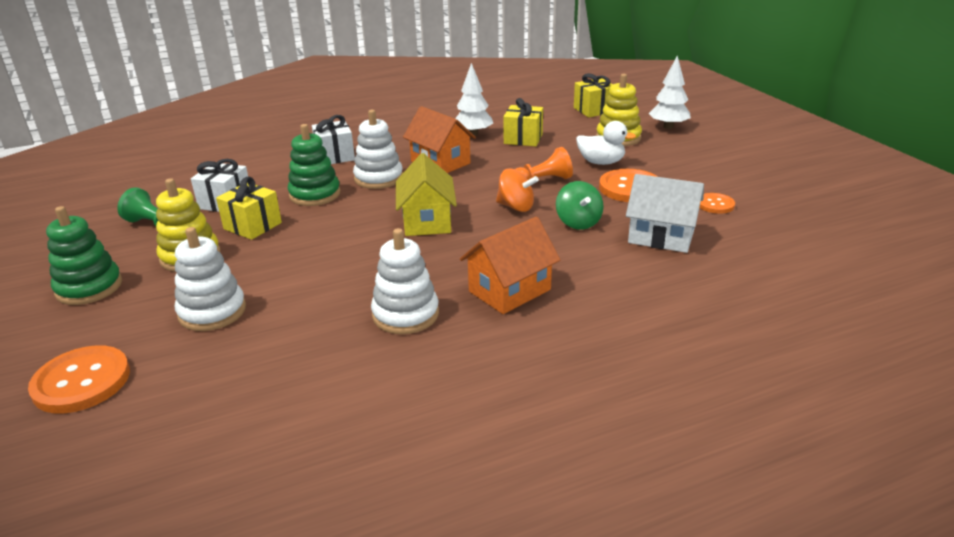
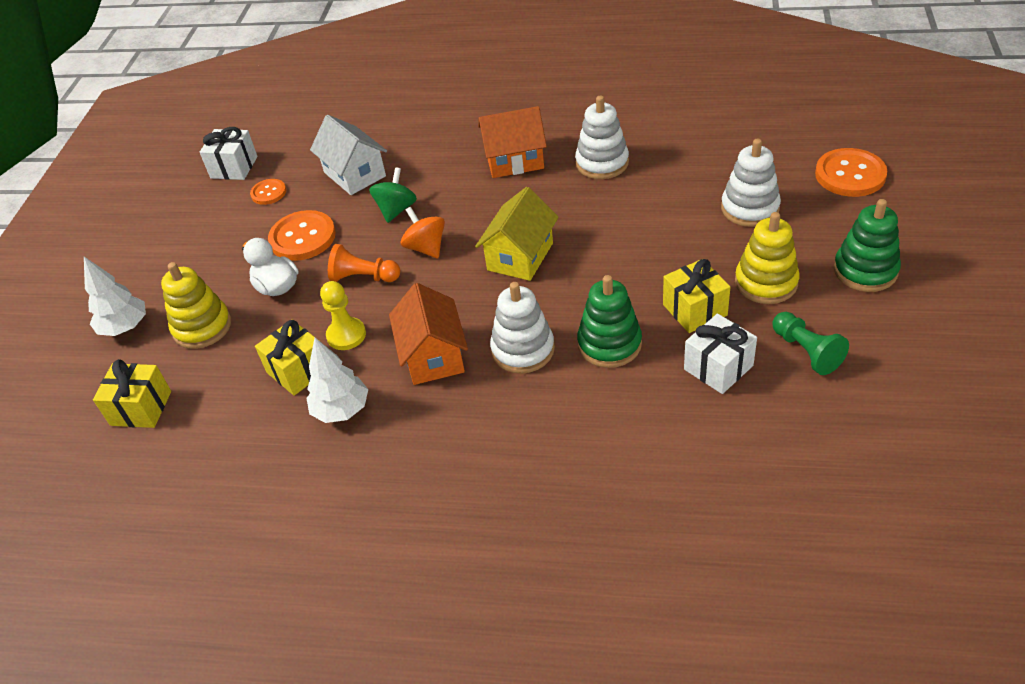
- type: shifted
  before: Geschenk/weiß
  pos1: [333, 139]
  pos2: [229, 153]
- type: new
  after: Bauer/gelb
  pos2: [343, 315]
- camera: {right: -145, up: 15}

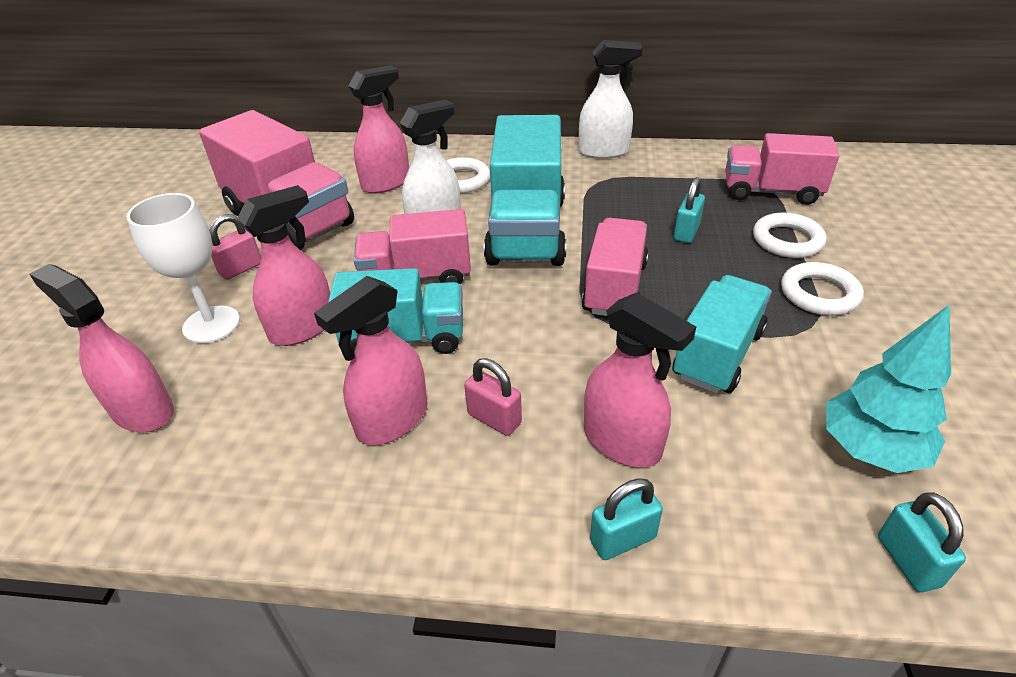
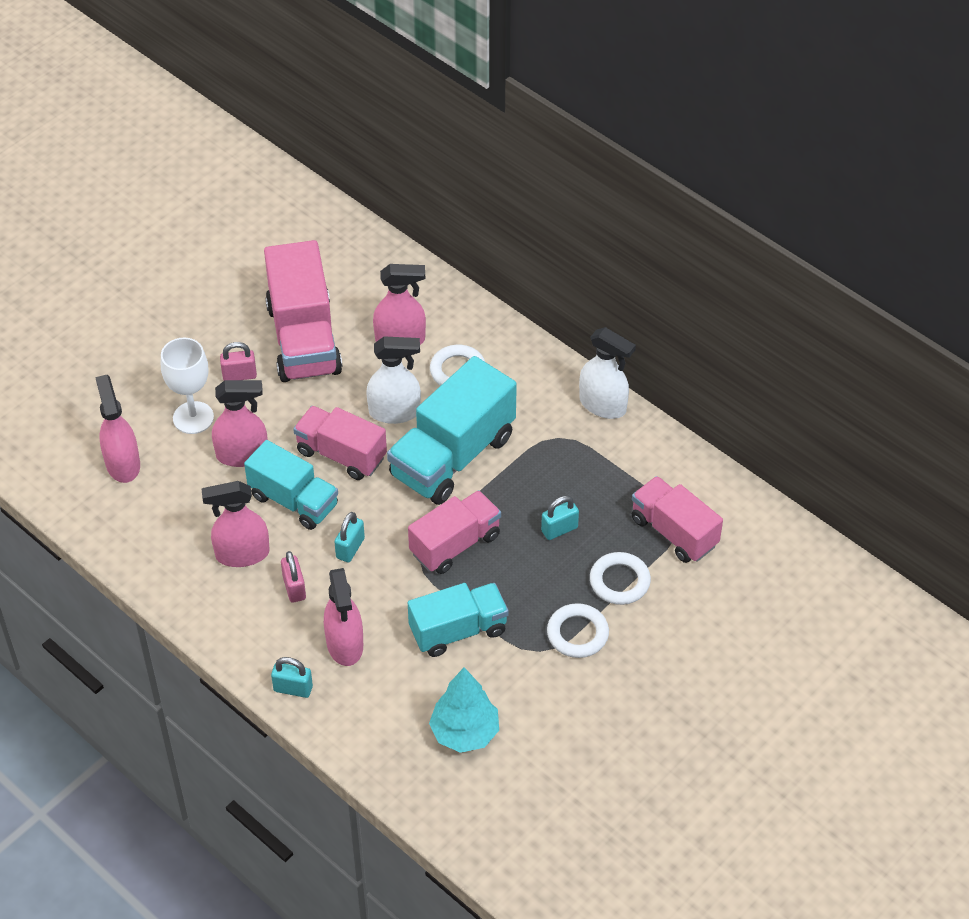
- type: shifted
  before: Vorhängeschloss/türkis
  pos1: [922, 542]
  pos2: [349, 537]
- camera: {right: 35, up: 10}

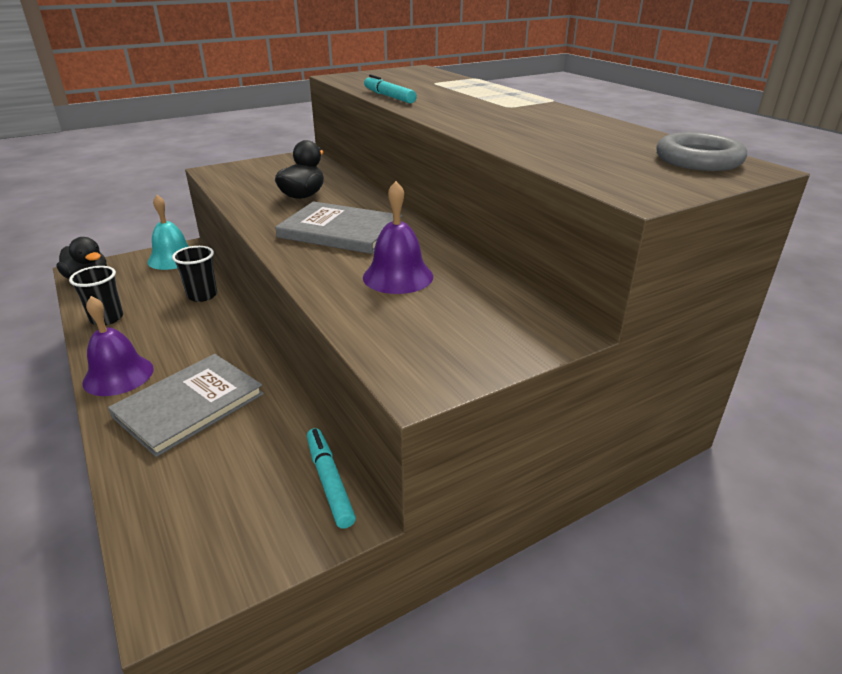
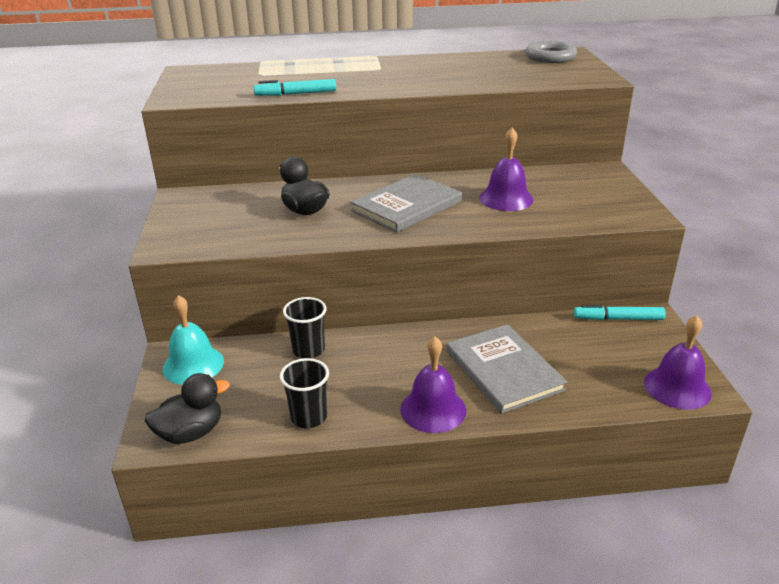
- type: new
  after: Glocke/lila
  pos2: [678, 362]
- camera: {right: -65, up: 0}

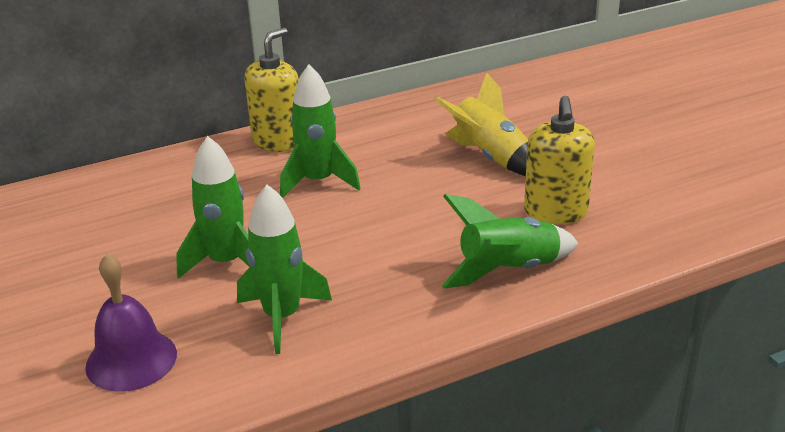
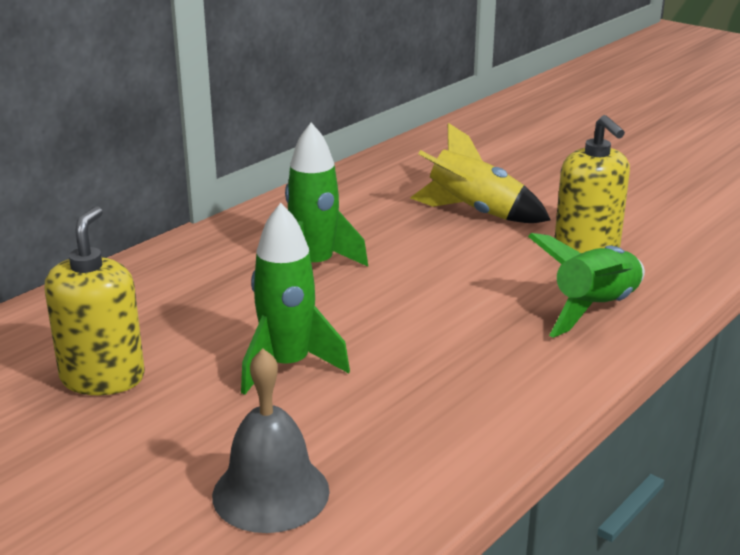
- type: repainted
  before: Glocke/lila
  after: Glocke/grau
  pos1: [131, 323]
  pos2: [271, 441]
- type: gone
  before: Rakete/grün
  pos1: [284, 269]
- type: shifted
  before: Seifenspender/gelb
  pos1: [272, 89]
  pos2: [95, 300]
- camera: {right: -25, up: -5}

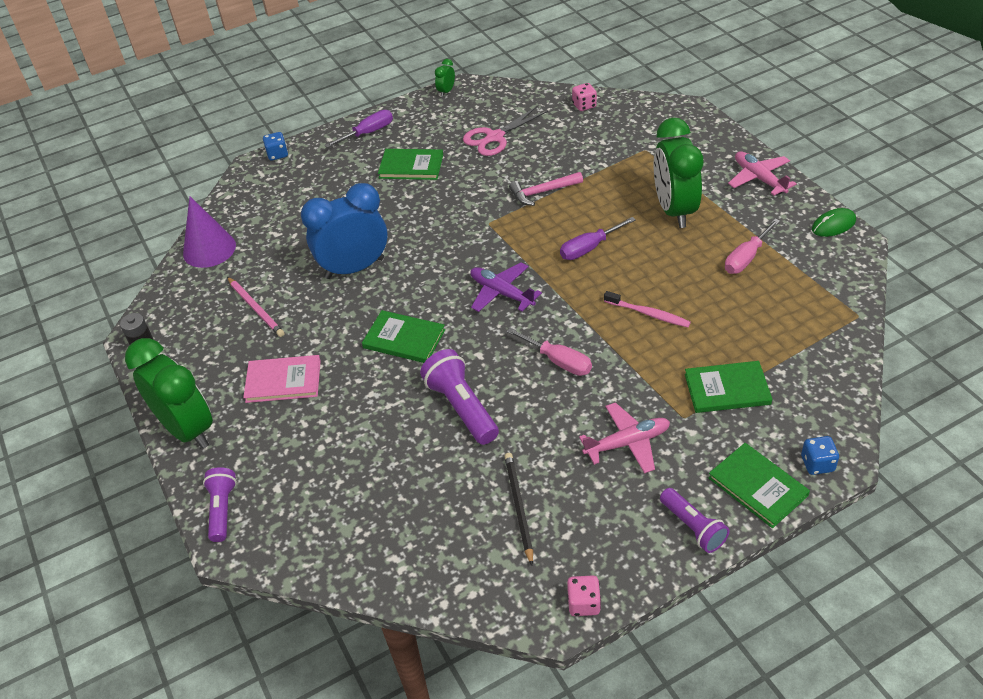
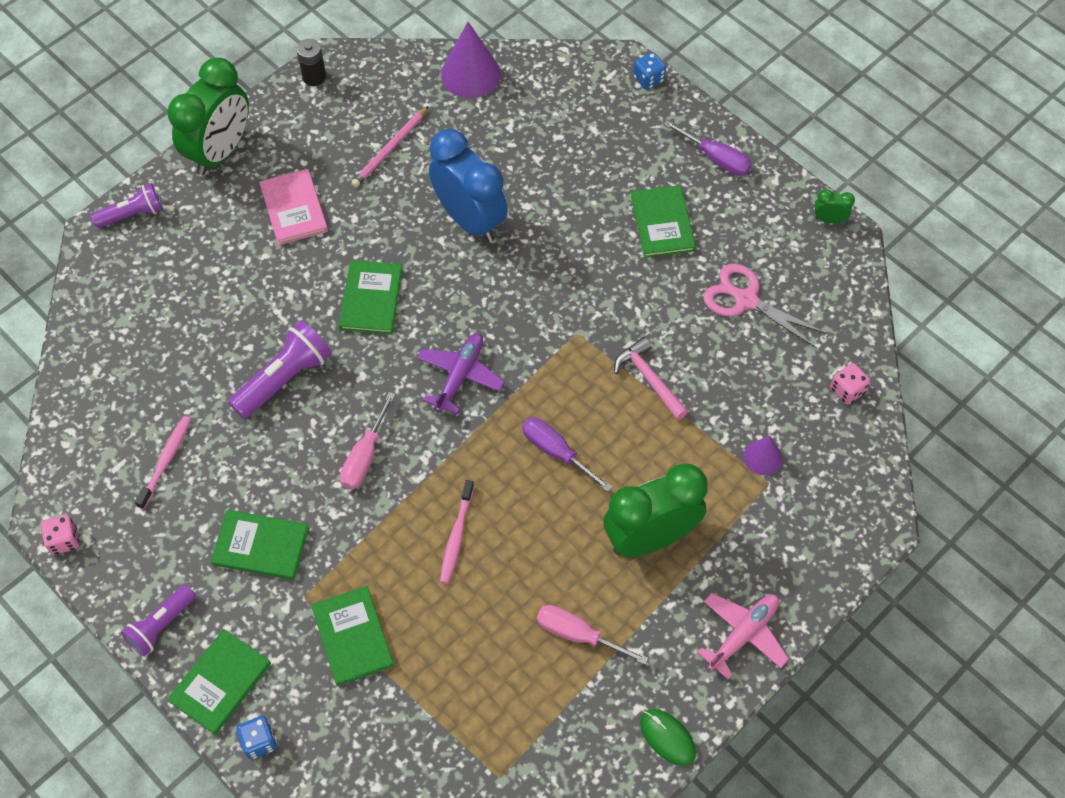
- type: swapped
  before: Bleistift/schwarz
  after: Zahnbürste/rosa
  pos1: [518, 509]
  pos2: [163, 462]
- type: swapped
  before: Flugzeug/rosa
  after: Buch/grün
  pos1: [624, 438]
  pos2: [260, 545]
- type: new
  after: Kegel/lila
  pos2: [762, 455]
- camera: {right: 70, up: 15}

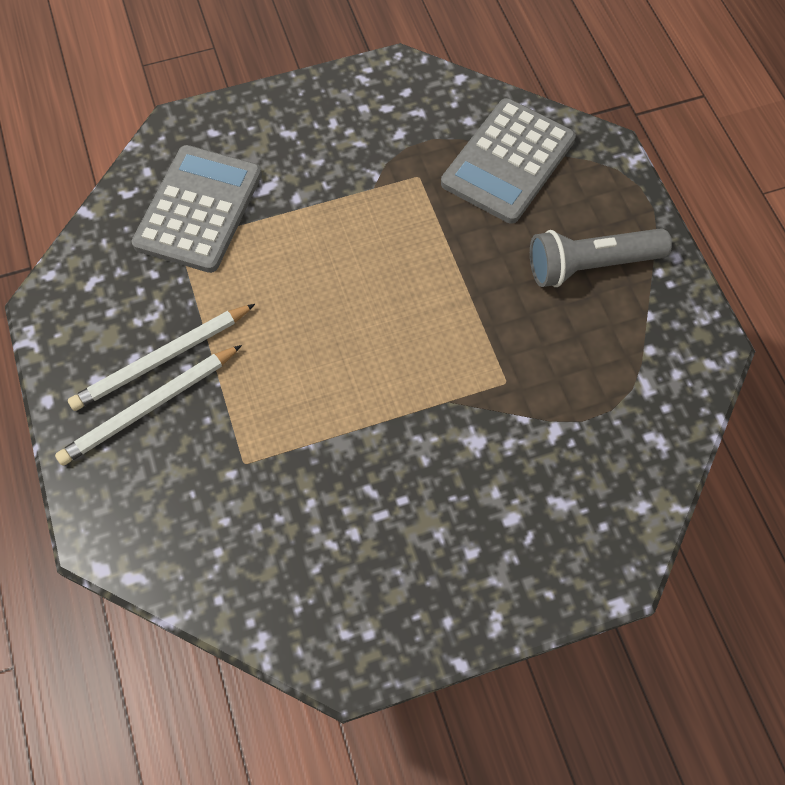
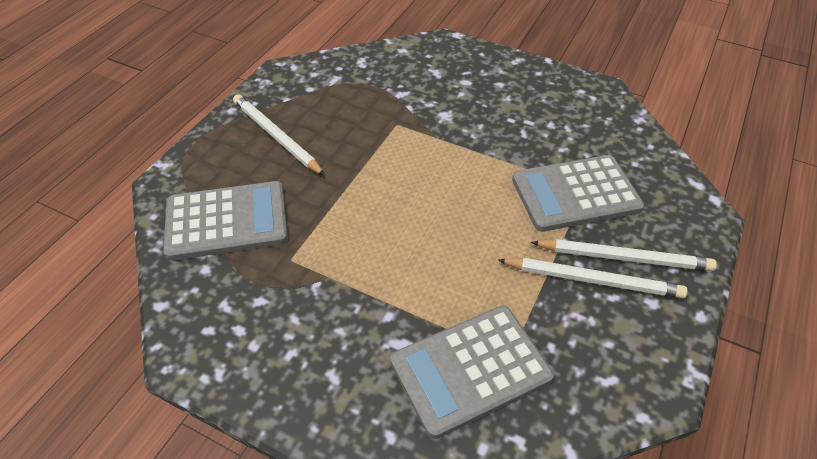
- type: swapped
  before: Taschenlampe/grau
  after: Bleistift/weiß
  pos1: [601, 257]
  pos2: [279, 135]
- type: new
  after: Taschenrechner/grau
  pos2: [578, 193]
- camera: {right: -135, up: -15}

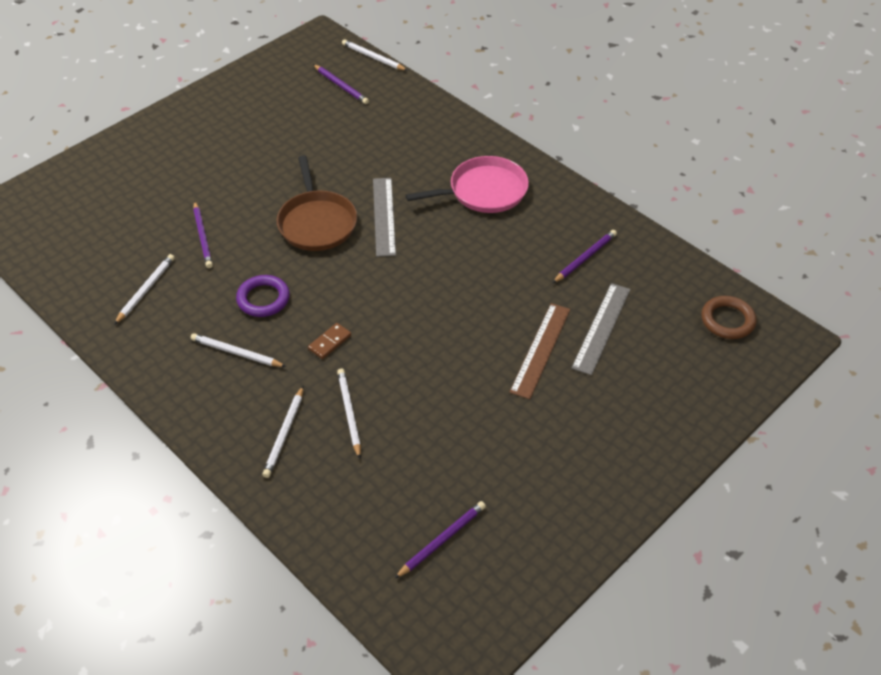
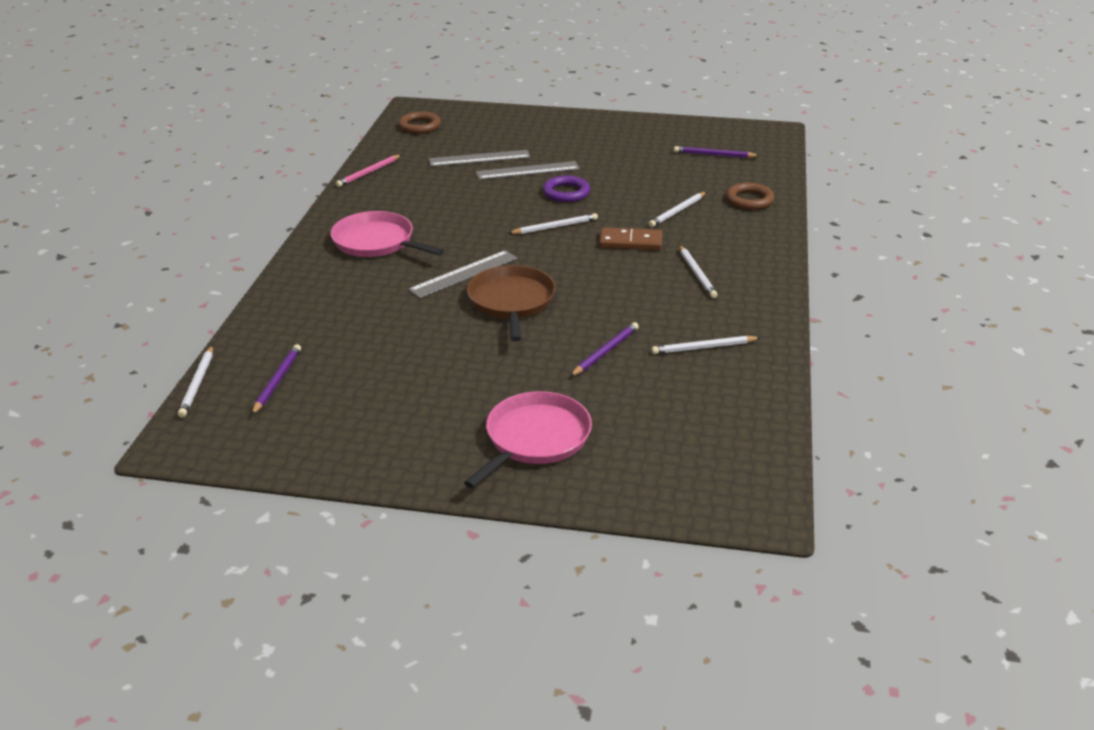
- type: shifted
  before: Ring/lila
  pos1: [263, 296]
  pos2: [566, 189]
- type: shifted
  before: Bleistift/weiß
  pos1: [282, 432]
  pos2: [553, 223]
- type: rotated
  before: Pfanne/braun
  pos1: [317, 203]
  pos2: [511, 303]
  turn: -45
- type: scaled
  before: Dominostein/braun
  pos1: [329, 341]
  pos2: [630, 238]
  scale: 1.57
- type: repainted
  before: Lineal/braun
  after: Lineal/grau
  pos1: [540, 351]
  pos2: [528, 170]
- type: gone
  before: Bleistift/lila
  pos1: [585, 256]
- type: new
  after: Bleistift/rosa
  pos2: [368, 171]
- type: new
  after: Pfanne/rosa
  pos2: [528, 439]
- type: new
  after: Ring/braun
  pos2: [750, 196]
- camera: {right: -125, up: -15}

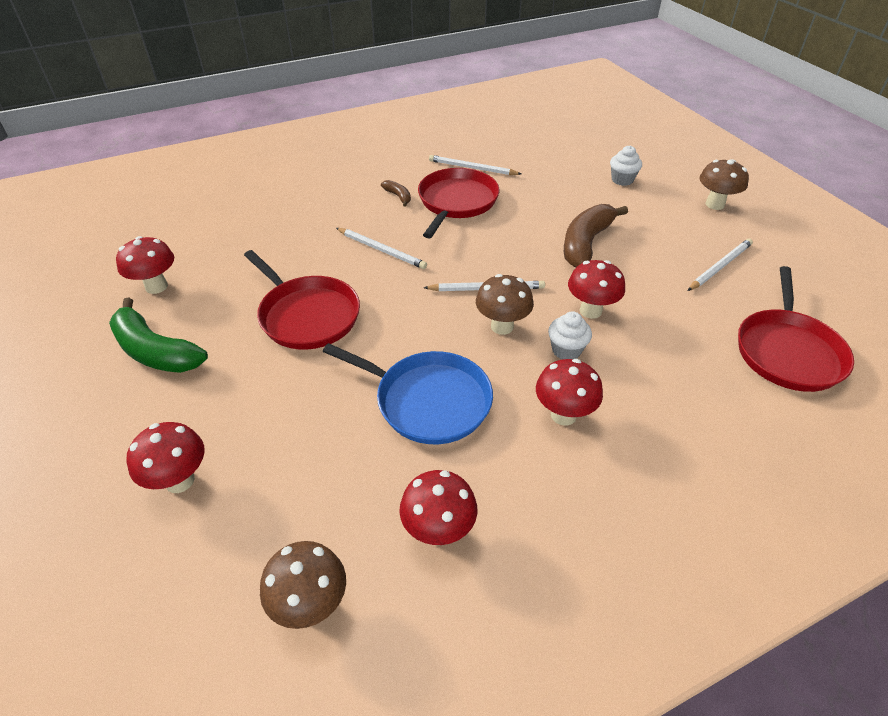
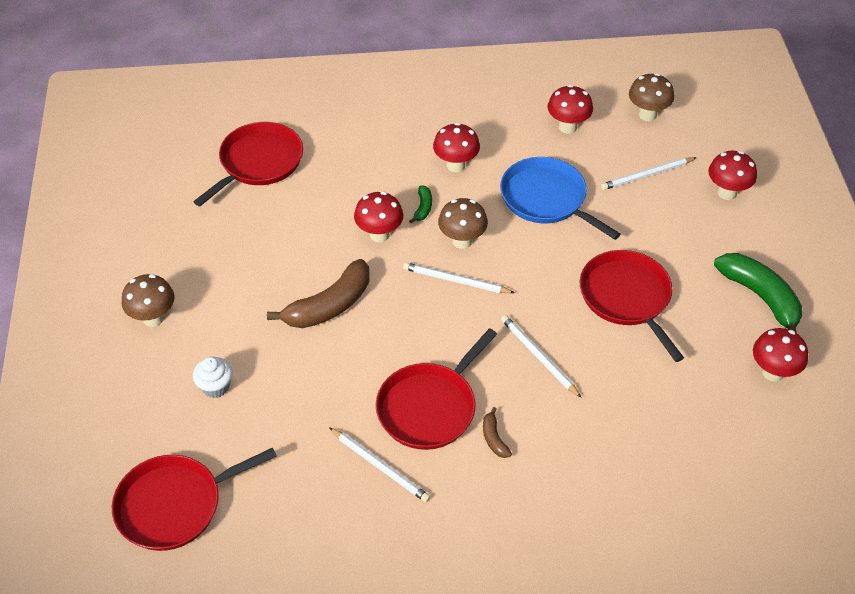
- type: swapped
  before: Muffin/weiß
  after: Banane/grün
  pos1: [570, 335]
  pos2: [420, 204]
- type: shifted
  before: Bleistift/weiß
  pos1: [720, 264]
  pos2: [649, 173]
- type: new
  after: Pfanne/rot
  pos2: [194, 499]
- camera: {right: -160, up: 5}

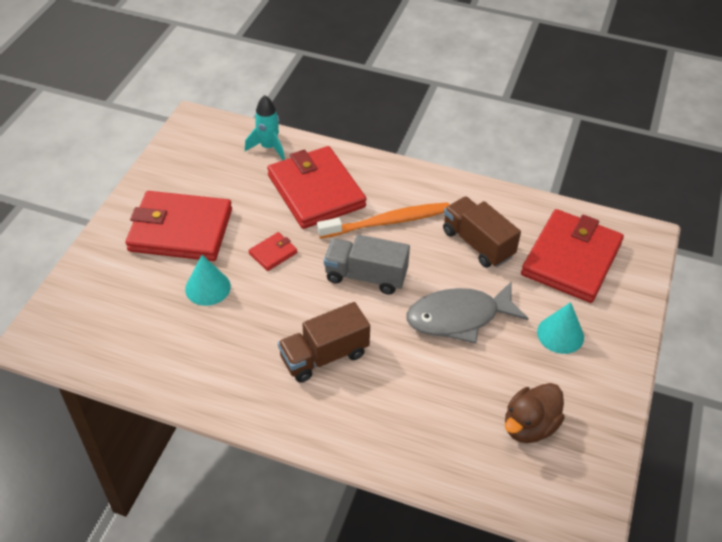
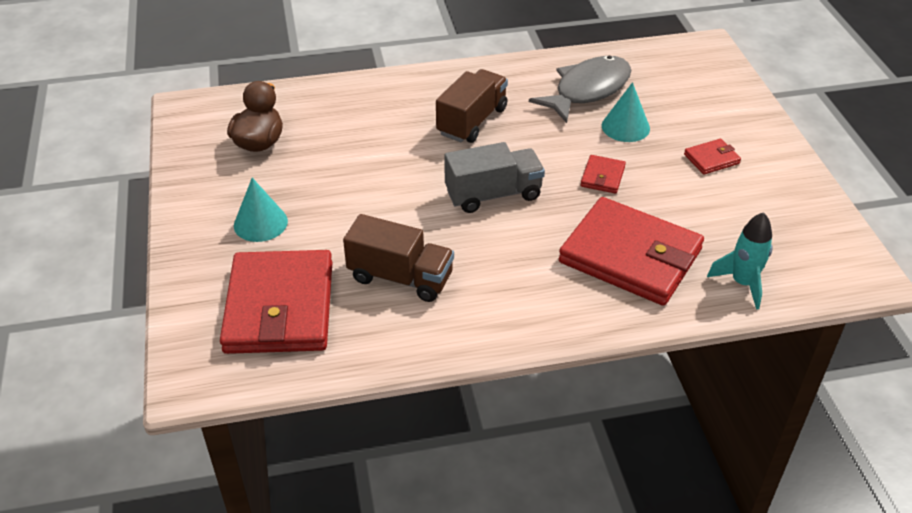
- type: scaled
  before: Geldbörse/rot
  pos1: [178, 226]
  pos2: [712, 157]
  scale: 0.42
- type: gone
  before: Zahnbürste/orange
  pos1: [383, 220]
- type: shifted
  before: Fisch/grau
  pos1: [468, 312]
  pos2: [580, 89]
- camera: {right: 150, up: -5}

